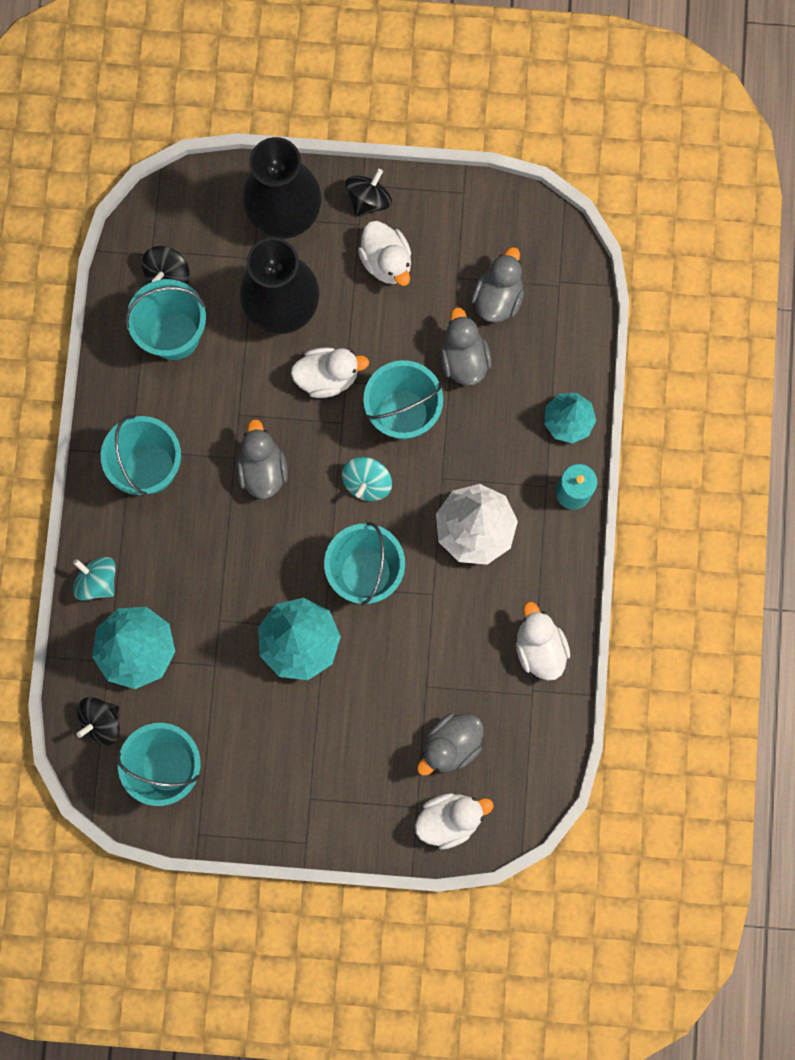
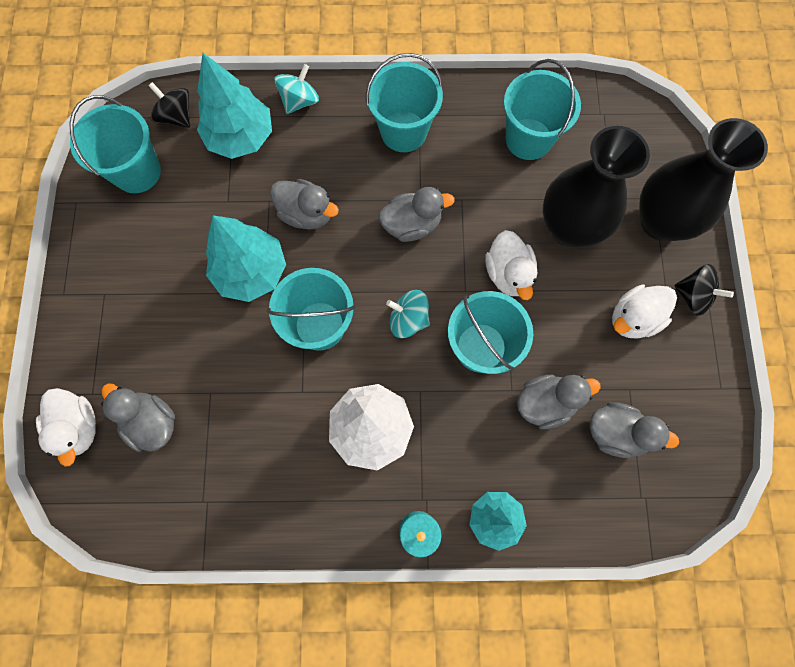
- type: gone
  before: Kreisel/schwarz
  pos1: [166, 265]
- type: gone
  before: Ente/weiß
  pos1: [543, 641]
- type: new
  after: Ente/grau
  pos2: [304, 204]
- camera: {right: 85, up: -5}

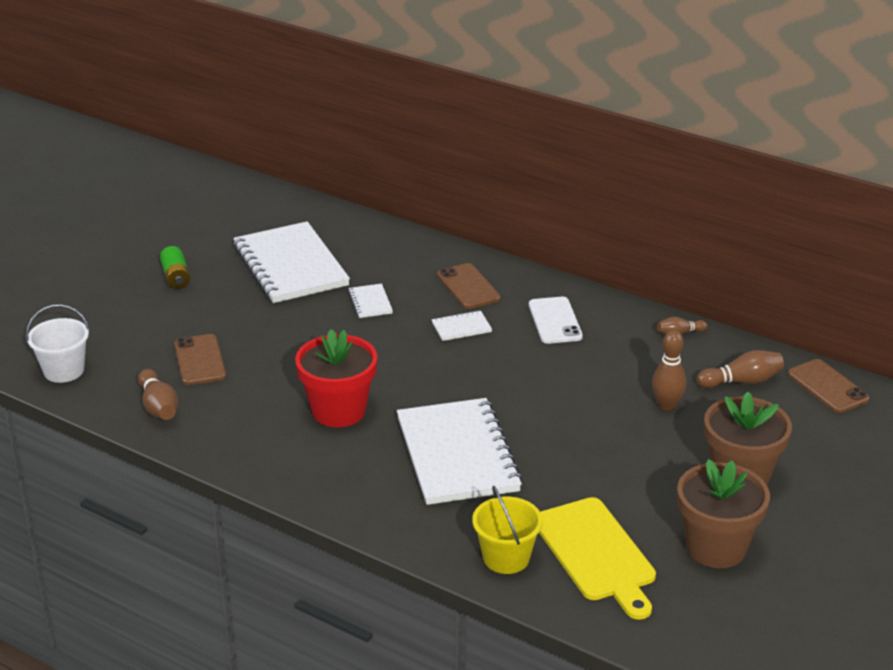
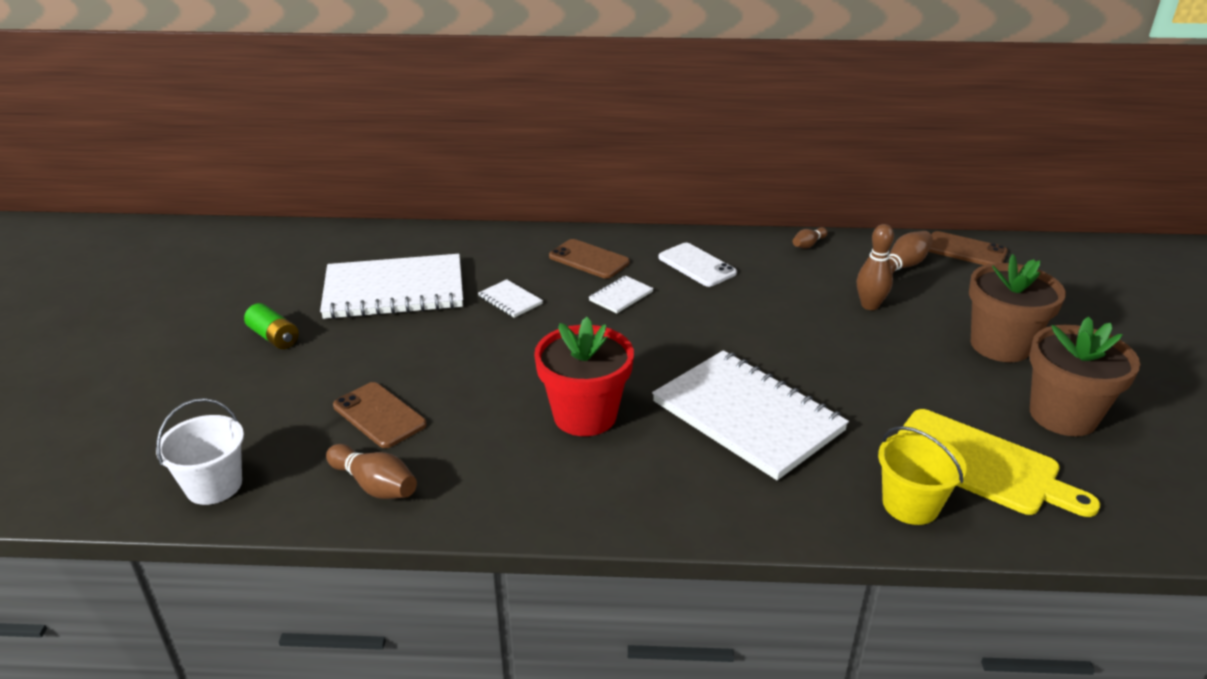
- type: rotated
  before: Notizbuch/weiß
  pos1: [291, 262]
  pos2: [391, 286]
  turn: -45
- camera: {right: -30, up: 0}

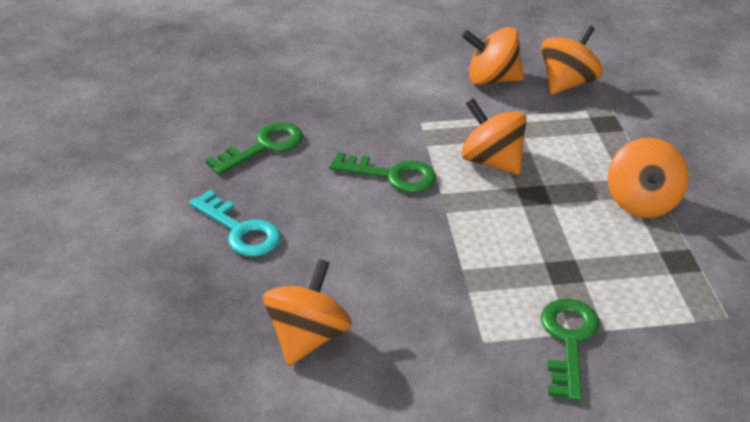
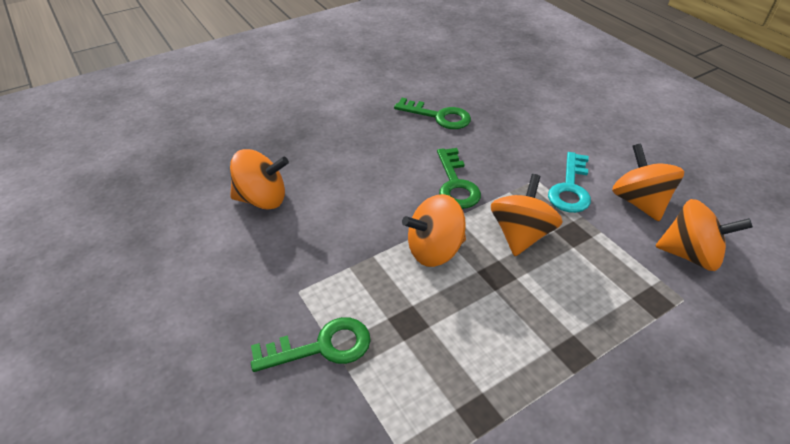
- type: shifted
  before: Schlüssel/türkis
  pos1: [235, 223]
  pos2: [569, 182]
- type: shifted
  before: Kreisel/orange
  pos1: [648, 178]
  pos2: [434, 230]
- camera: {right: 65, up: 5}

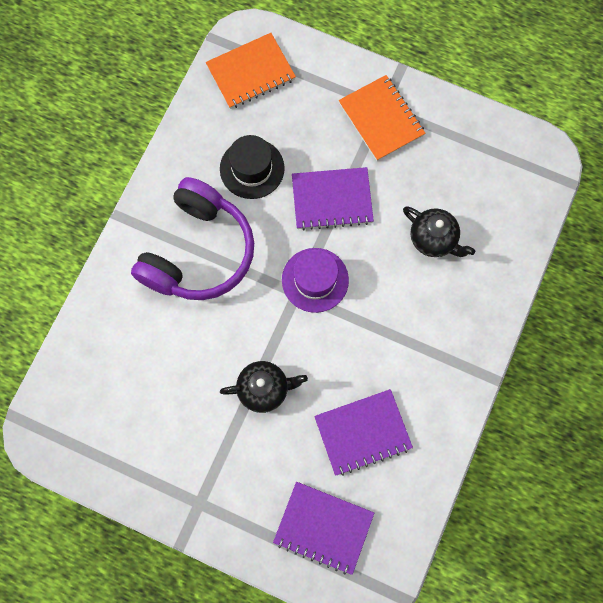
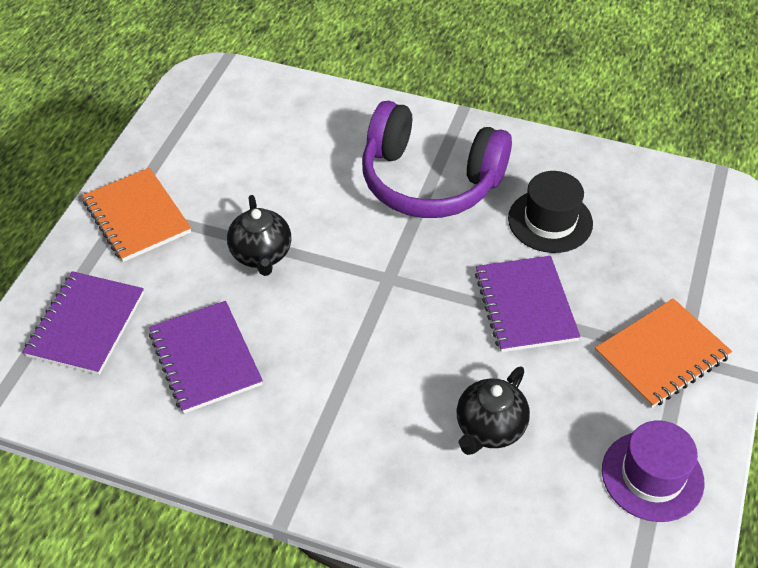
- type: shifted
  before: Notizbuch/orange
  pos1: [251, 71]
  pos2: [136, 215]
- type: shifted
  before: Hut/lila
  pos1: [315, 280]
  pos2: [653, 471]
- camera: {right: 85, up: -25}

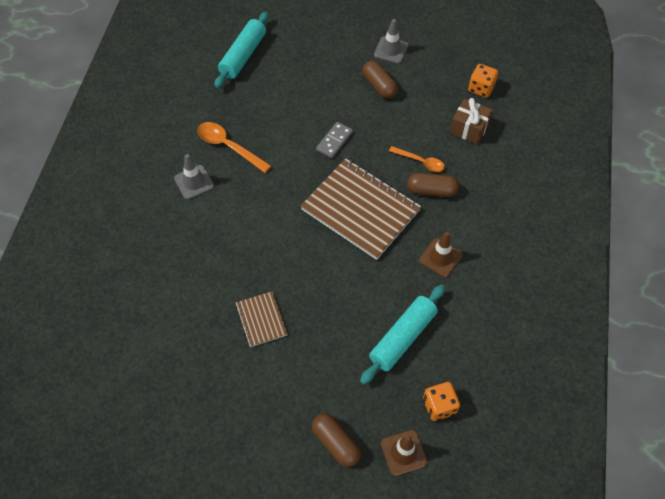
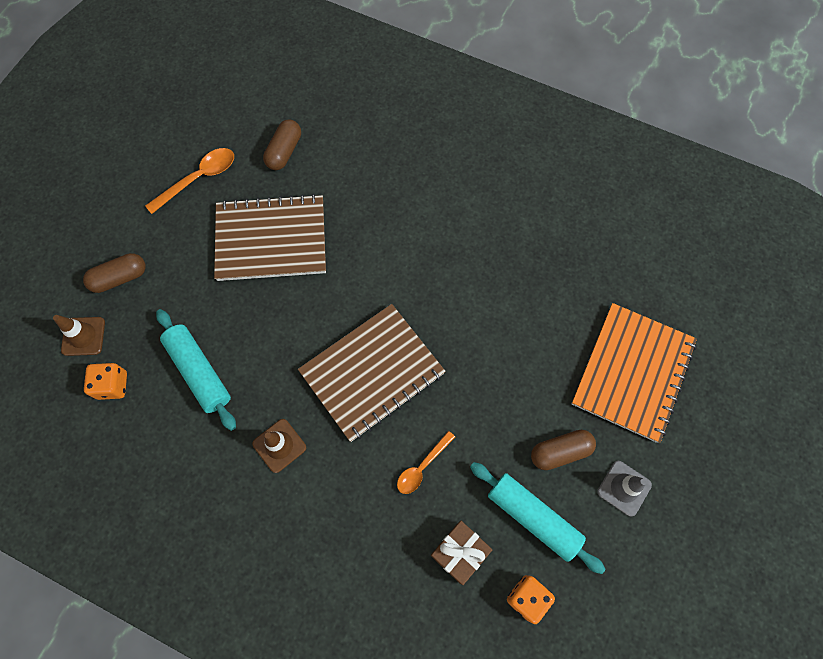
- type: gone
  before: Leitkegel/grau
  pos1: [194, 176]
- type: shifted
  before: Löffel/orange
  pos1: [234, 147]
  pos2: [189, 181]
- type: shifted
  before: Nudelholz/türkis
  pos1: [241, 50]
  pos2: [537, 518]
- type: scaled
  before: Notizbuch/braun
  pos1: [261, 319]
  pos2: [270, 237]
  scale: 2.05
- type: gone
  before: Dominostein/grau
  pos1: [334, 140]
- type: shifted
  before: Kapsel/braun
  pos1: [433, 185]
  pos2: [282, 144]
- type: new
  after: Notizbuch/orange
  pos2: [634, 373]
- camera: {right: 105, up: 10}

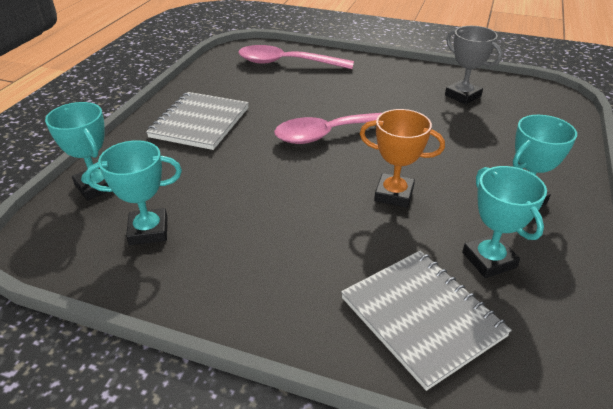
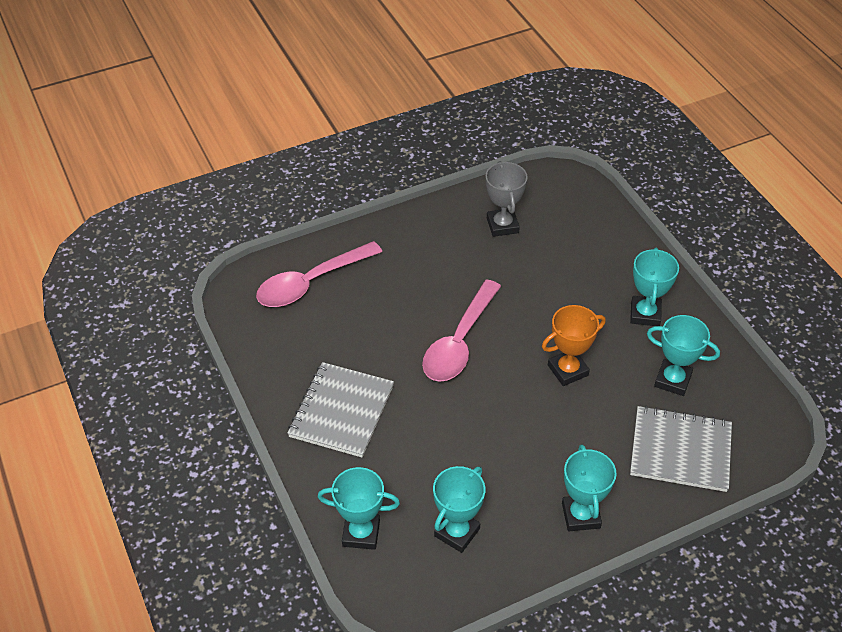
- type: rotated
  before: Notizbuch/grau
  pos1: [197, 121]
  pos2: [340, 409]
  turn: 45
- type: rotated
  before: Pokal/grau
  pos1: [473, 65]
  pos2: [506, 199]
  turn: 75
- type: new
  after: Pokal/türkis
  pos2: [589, 488]
- camera: {right: -45, up: 10}

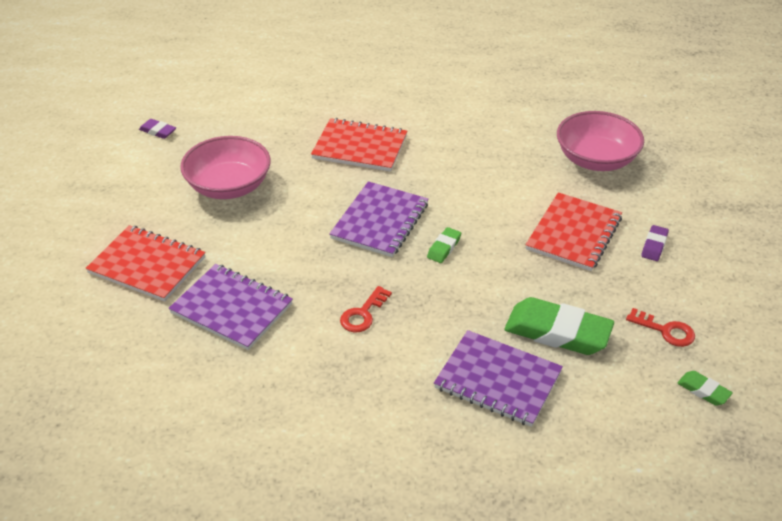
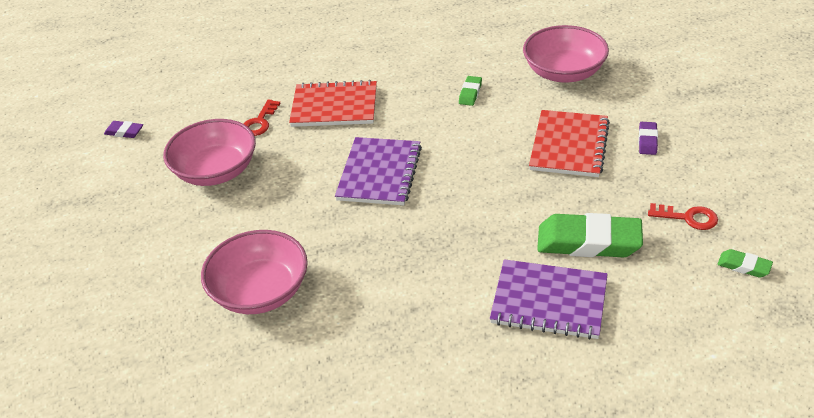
- type: gone
  before: Notizbuch/rot
  pos1: [146, 263]
- type: swapped
  before: Notizbuch/lila
  after: Schüssel/rosa
  pos1: [231, 307]
  pos2: [254, 272]
- type: shifted
  before: Schlüssel/rot
  pos1: [366, 309]
  pos2: [262, 118]
- type: shifted
  before: Radiergummi/grün
  pos1: [444, 245]
  pos2: [470, 91]
- camera: {right: -10, up: 0}

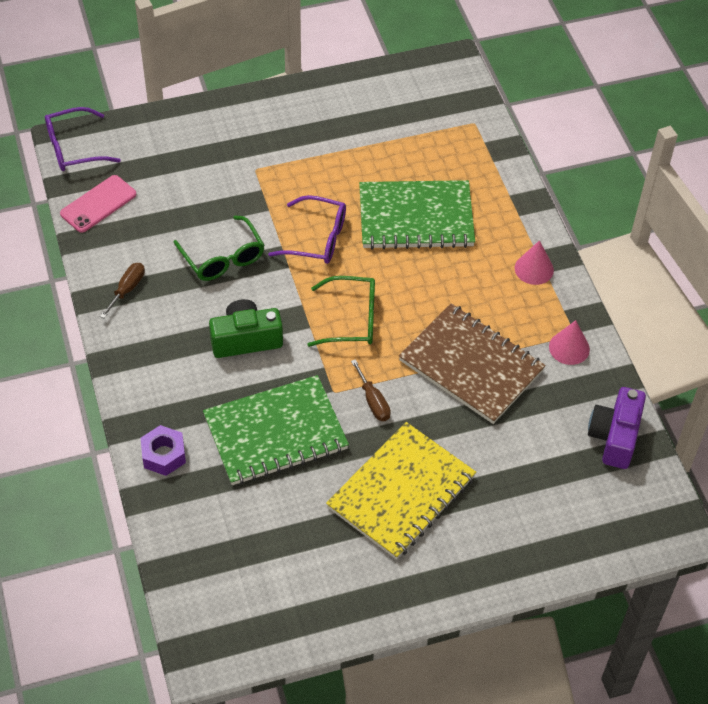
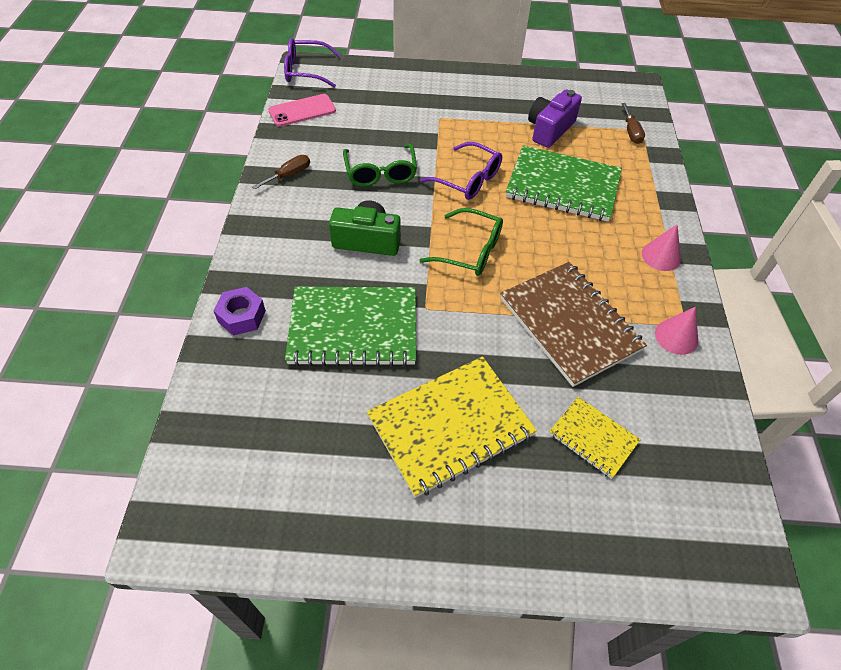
- type: shifted
  before: Schraubenzieher/braun
  pos1: [371, 390]
  pos2: [633, 123]
- type: shifted
  before: Kamera/lila
  pos1: [617, 428]
  pos2: [555, 119]
- type: new
  after: Notizbuch/gelb
  pos2: [595, 438]
- camera: {right: 20, up: 0}

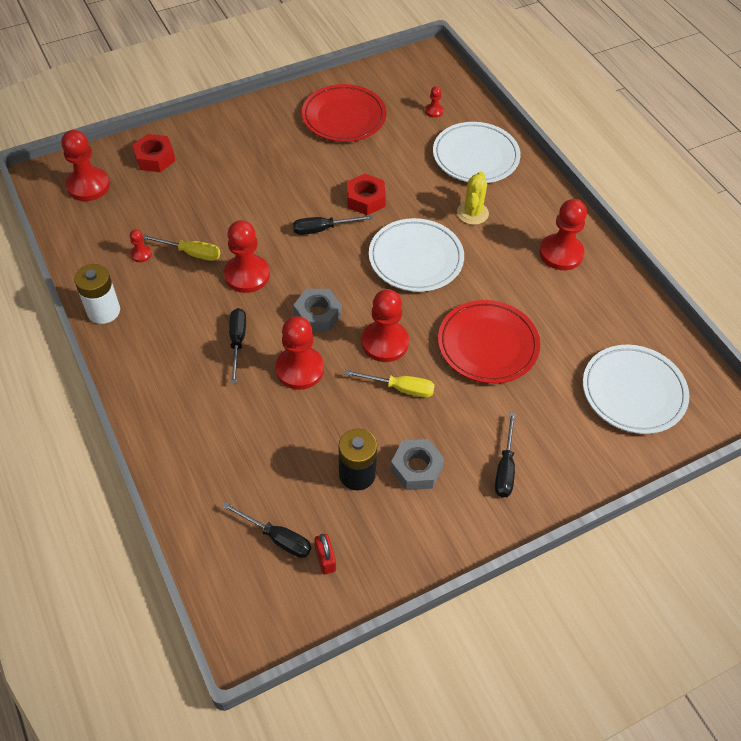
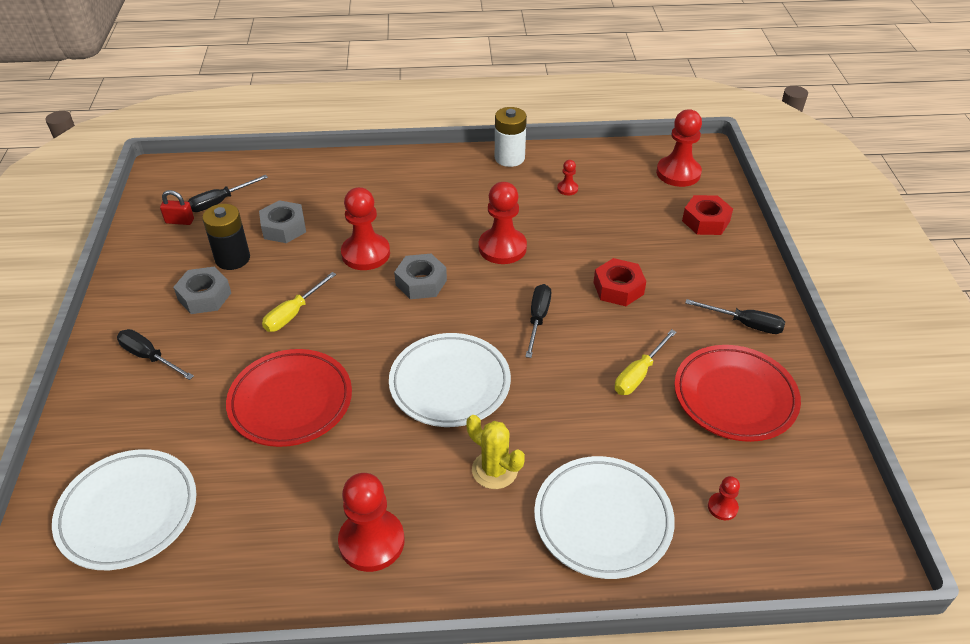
- type: shifted
  before: Schraubenzieher/gelb
  pos1: [181, 248]
  pos2: [645, 362]
- type: shifted
  before: Schraubenzieher/schwarz
  pos1: [237, 346]
  pos2: [735, 316]
- type: shifted
  before: Sechskantmutter/rot
  pos1: [366, 194]
  pos2: [619, 282]
- type: gone
  before: Bauer/rot
  pos1: [385, 325]
- type: new
  after: Sechskantmutter/grau
  pos2: [282, 221]
- camera: {right: 115, up: -10}

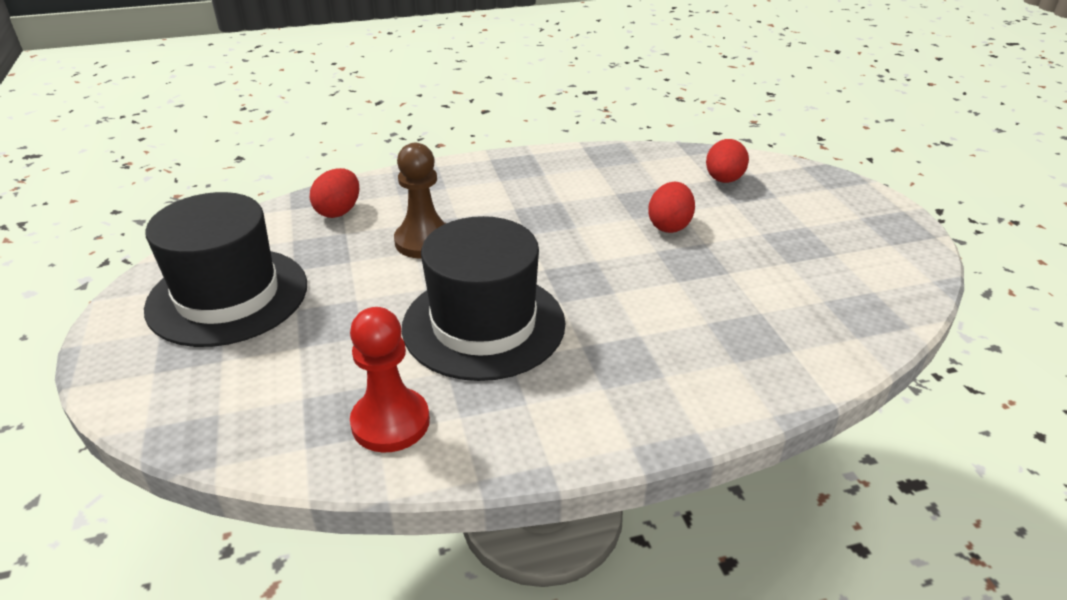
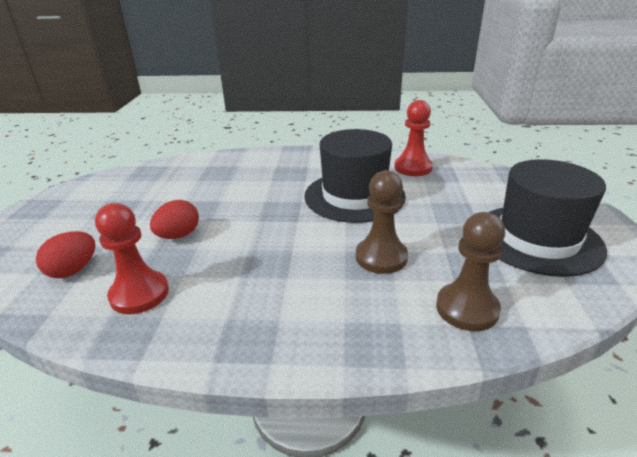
- type: swapped
  before: Ei/rot
  after: Bauer/braun
  pos1: [334, 193]
  pos2: [470, 271]
- type: new
  after: Bauer/rot
  pos2: [132, 258]
- camera: {right: -160, up: -5}

